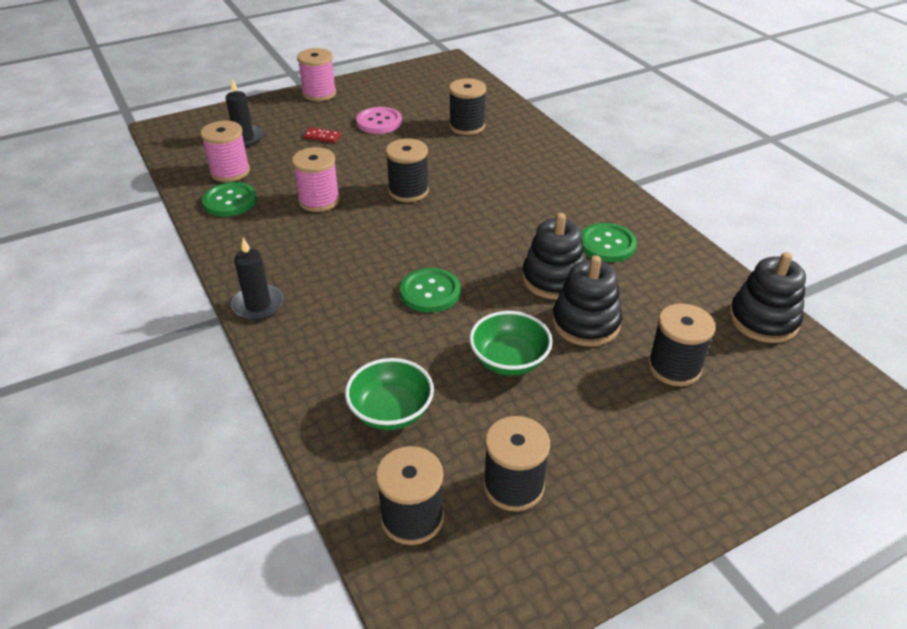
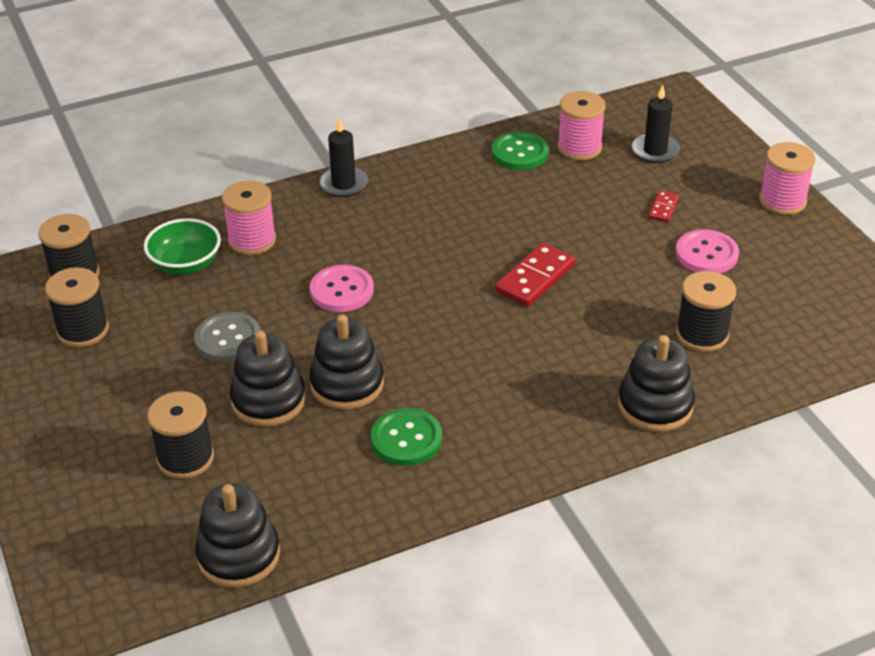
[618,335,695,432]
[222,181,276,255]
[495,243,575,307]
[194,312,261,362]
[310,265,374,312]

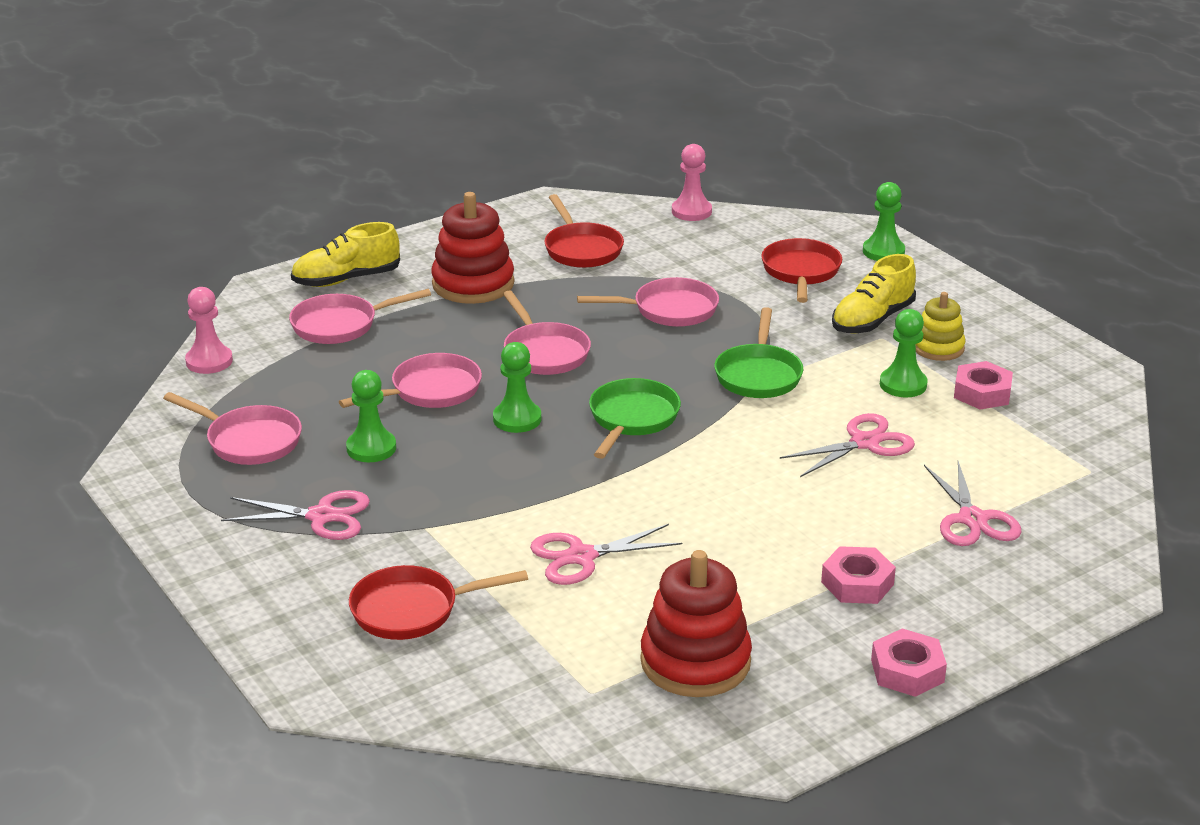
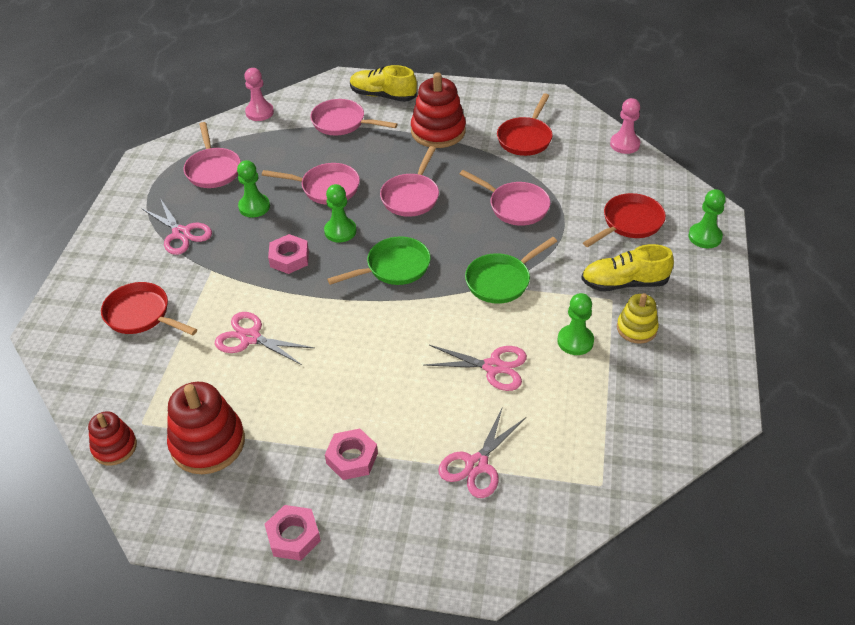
[88,411,137,466]
[268,234,309,274]

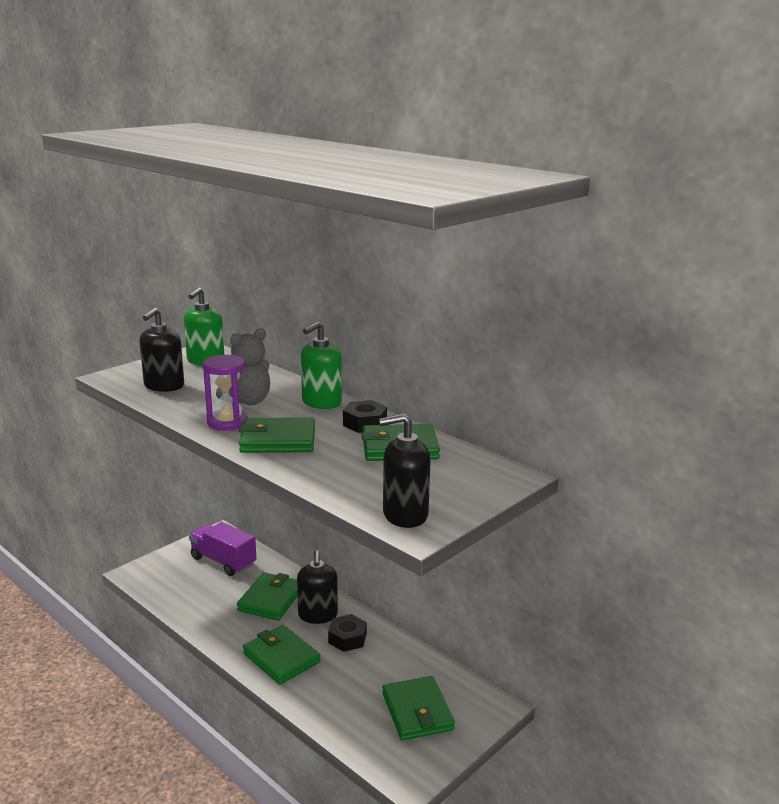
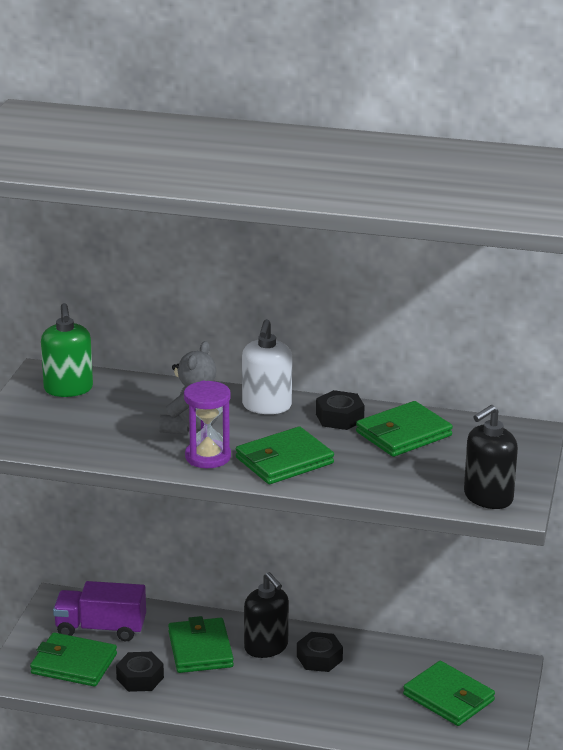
[139,308,184,392] (first image)
[116,652,164,692]
[30,632,117,687]
[242,319,292,414]

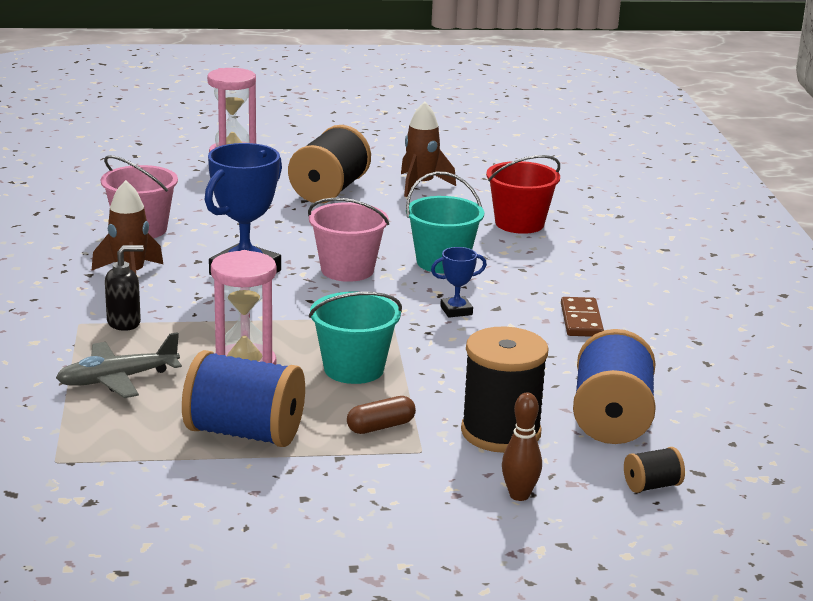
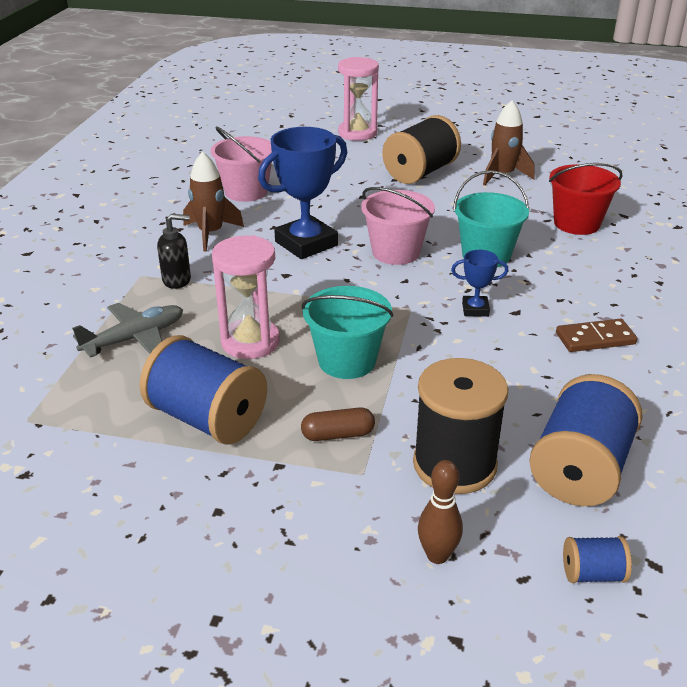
[563,536,632,583]
[72,303,183,358]
[556,319,637,352]

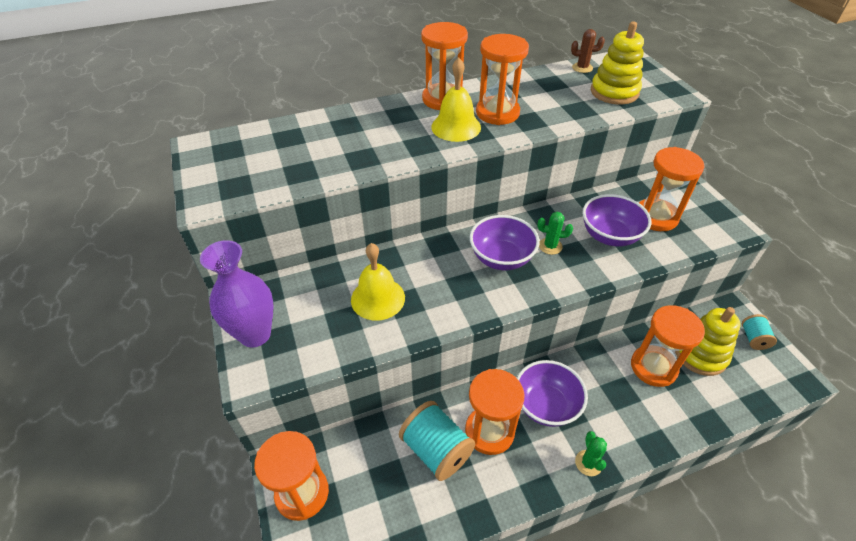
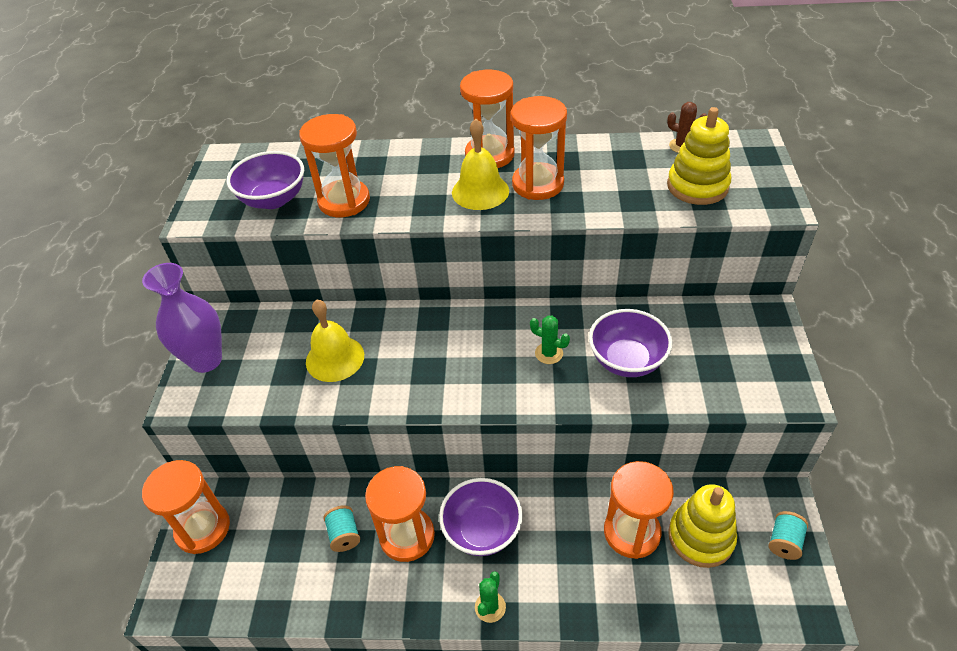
[226,151,304,209]
[299,114,370,217]
[323,505,360,552]

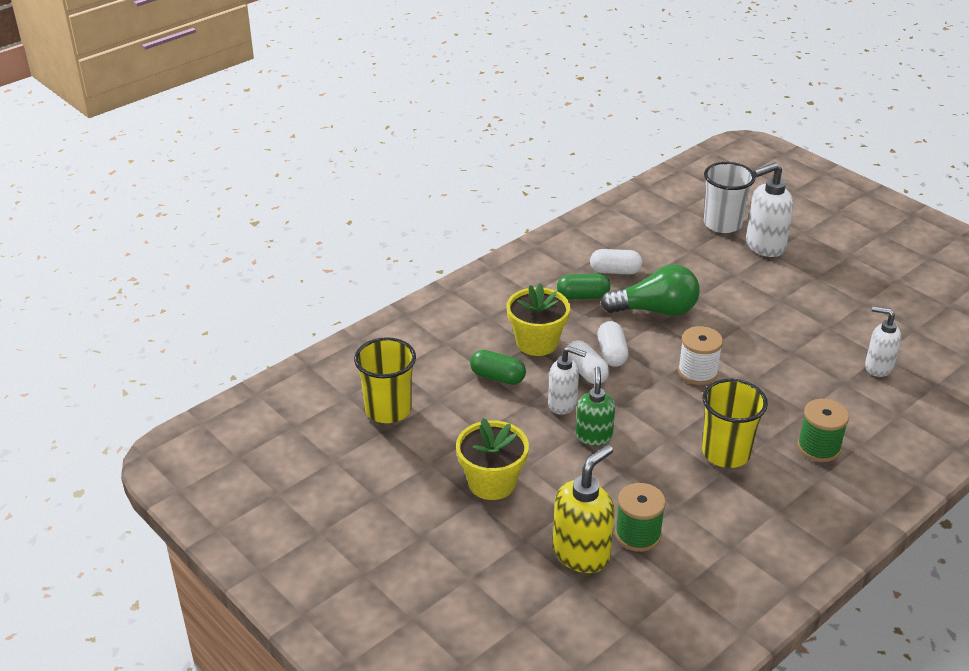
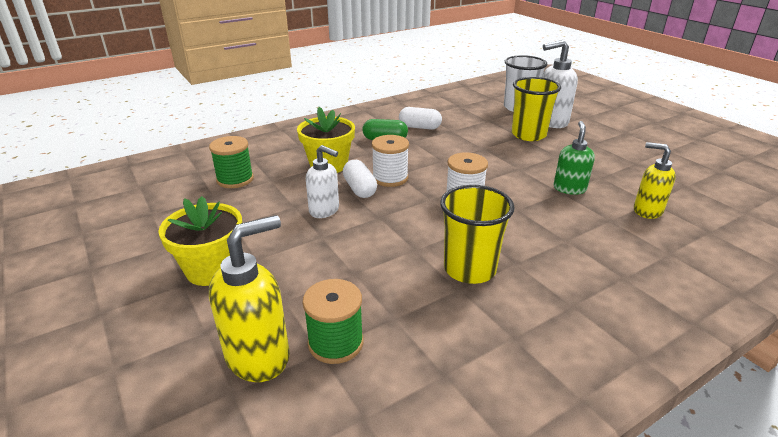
[470,350,526,385] (first image)
[601,264,700,316] (first image)
[512,77,561,141]
[553,121,595,195]
[209,136,254,188]
[372,135,409,187]
[634,142,676,219]

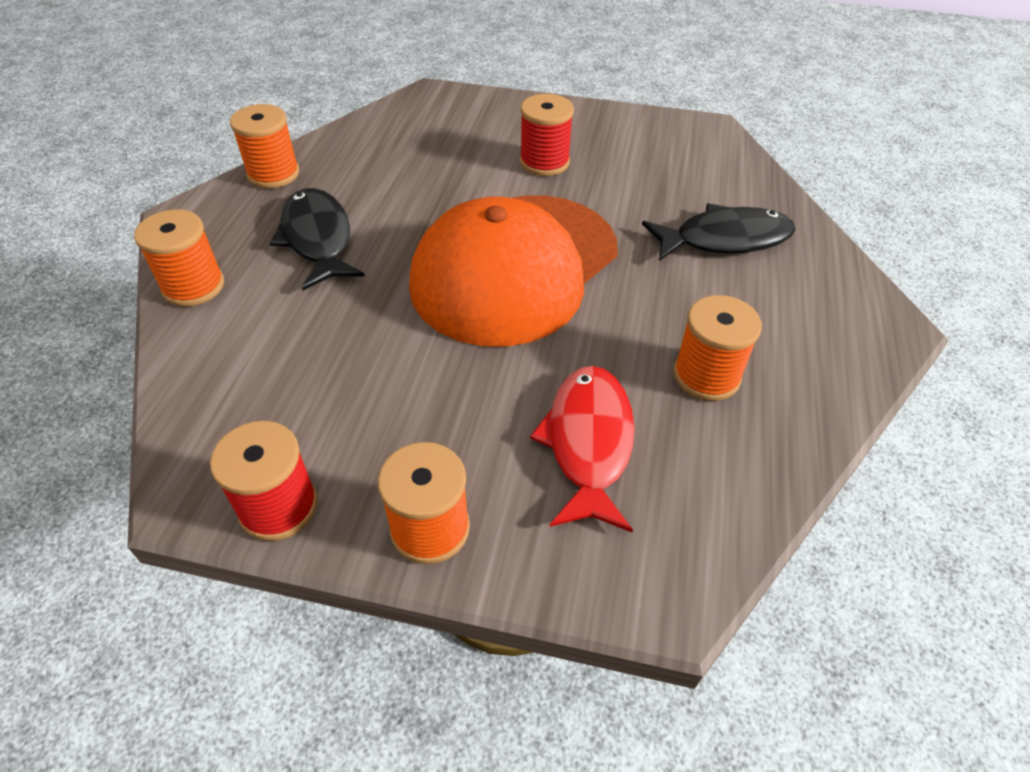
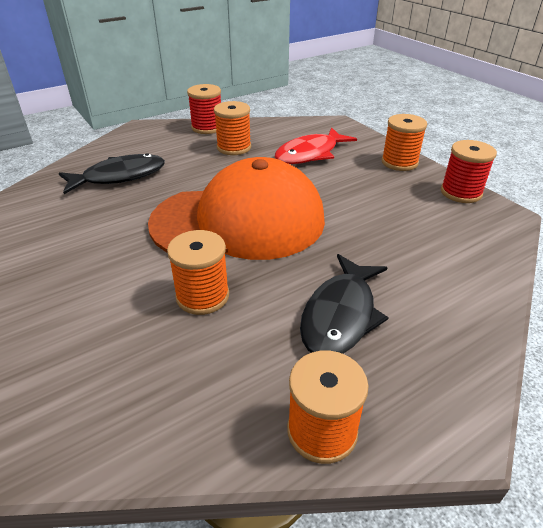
[167,230,229,315]
[187,84,221,134]
[59,153,165,194]

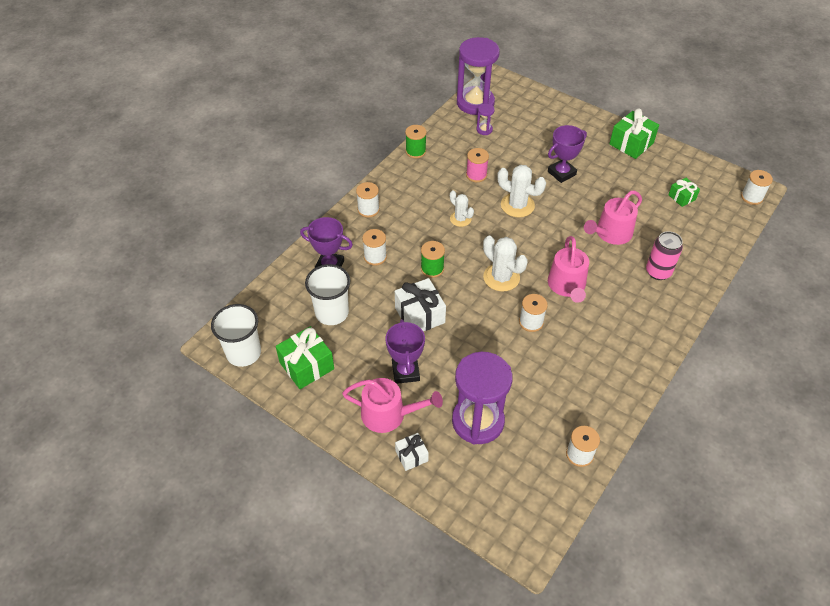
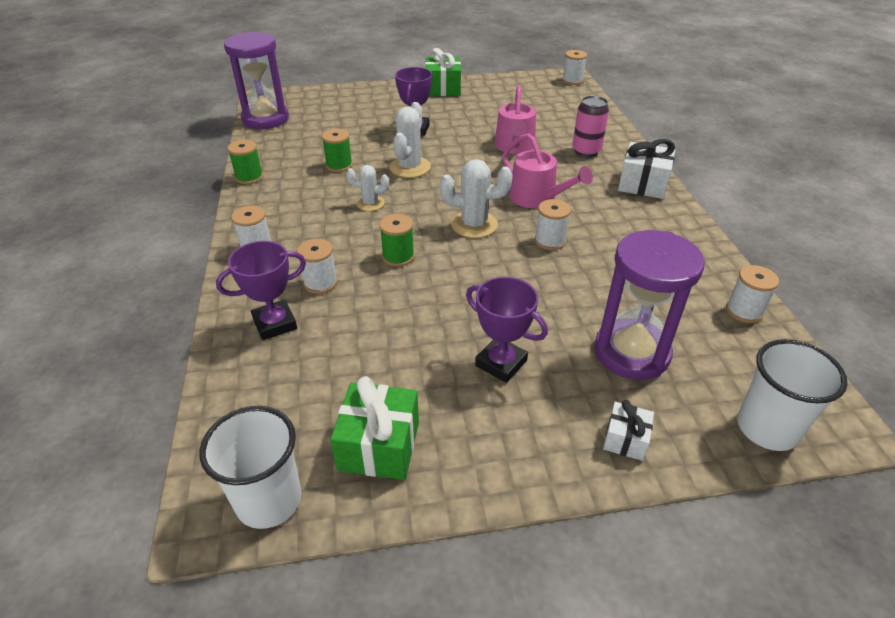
[342,378,443,433] (first image)
[477,104,495,135] (first image)
[668,178,700,207] (first image)
[737,339,848,451]
[618,139,675,199]
[322,129,353,172]
[389,102,431,178]

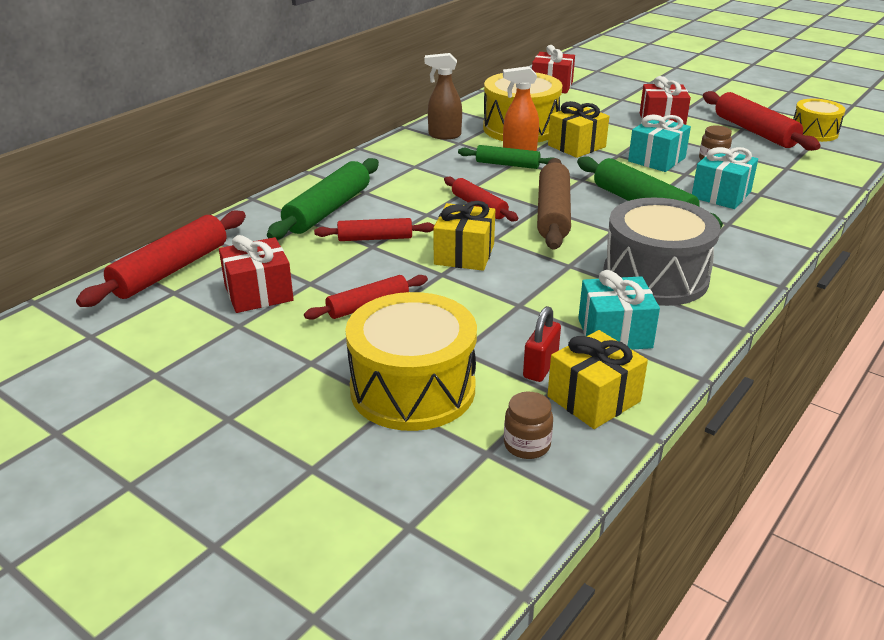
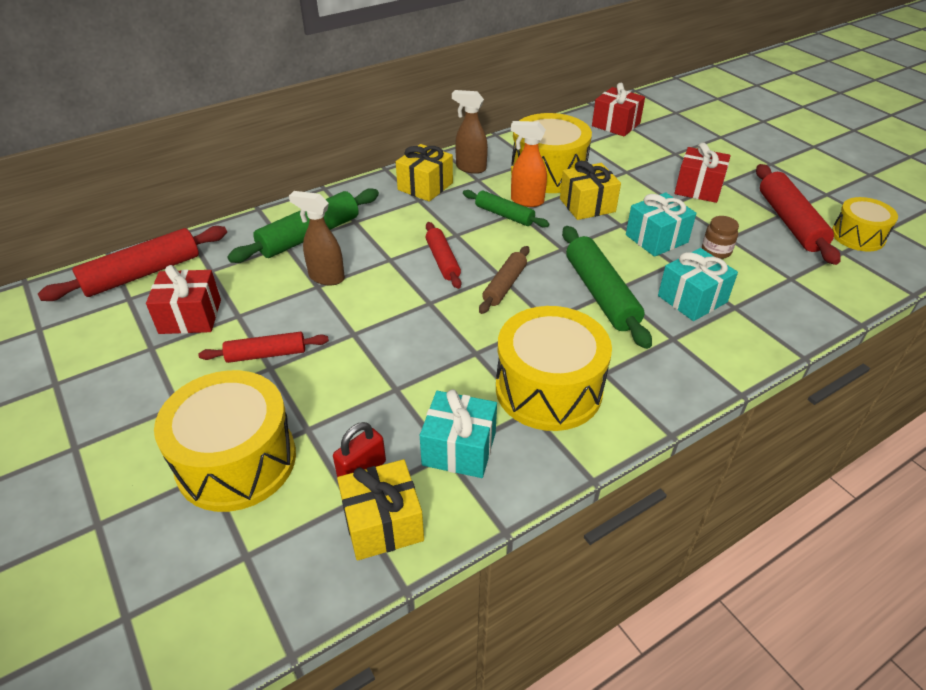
[504,392,553,459] (first image)
[396,144,453,202]
[289,191,345,285]
[496,306,612,431]
[479,246,529,314]

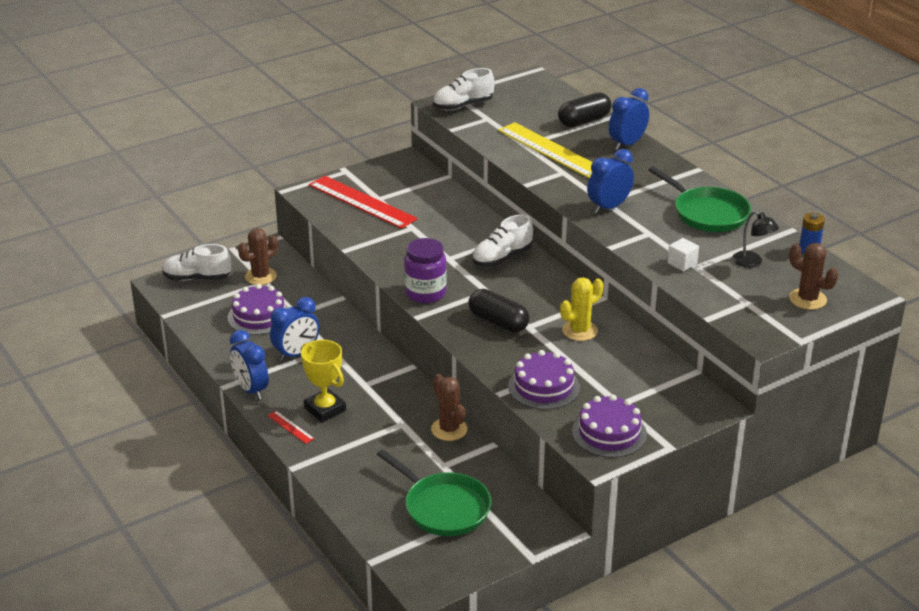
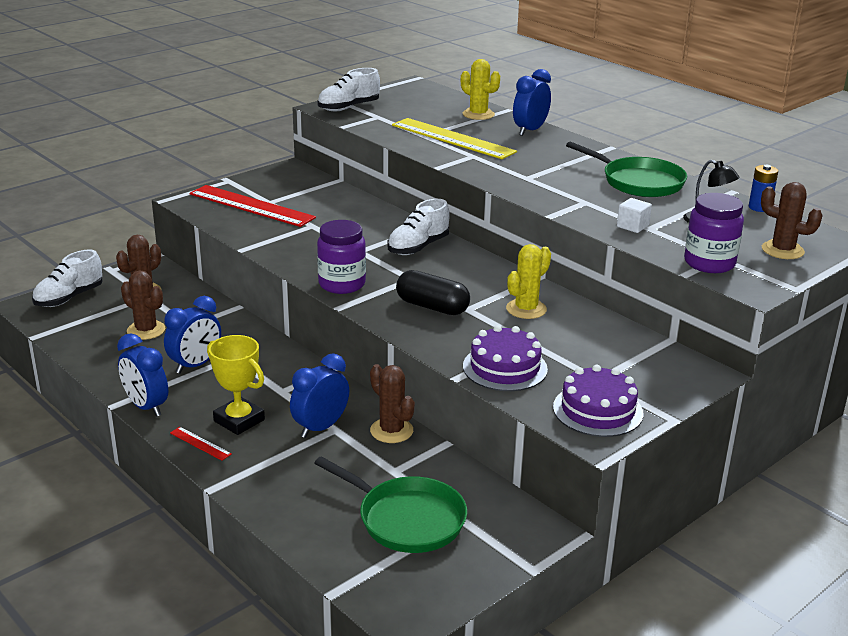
[684,193,744,273]
[290,353,349,438]
[121,270,165,340]
[461,59,500,120]
[32,250,103,307]

